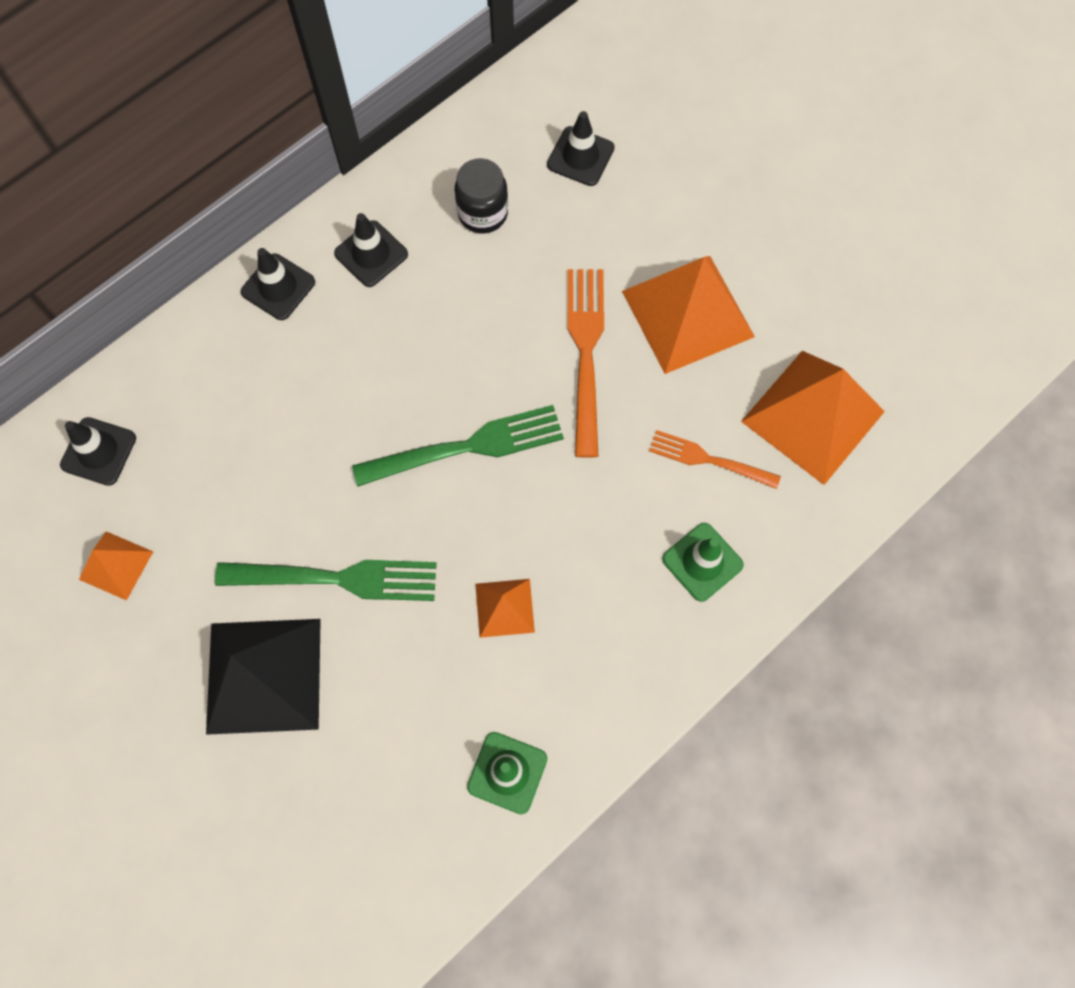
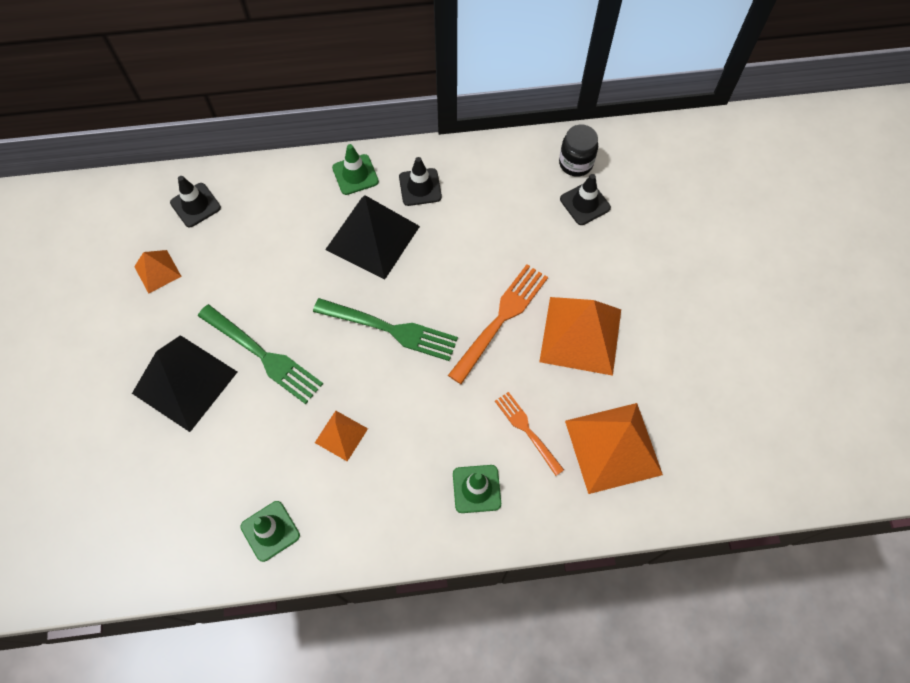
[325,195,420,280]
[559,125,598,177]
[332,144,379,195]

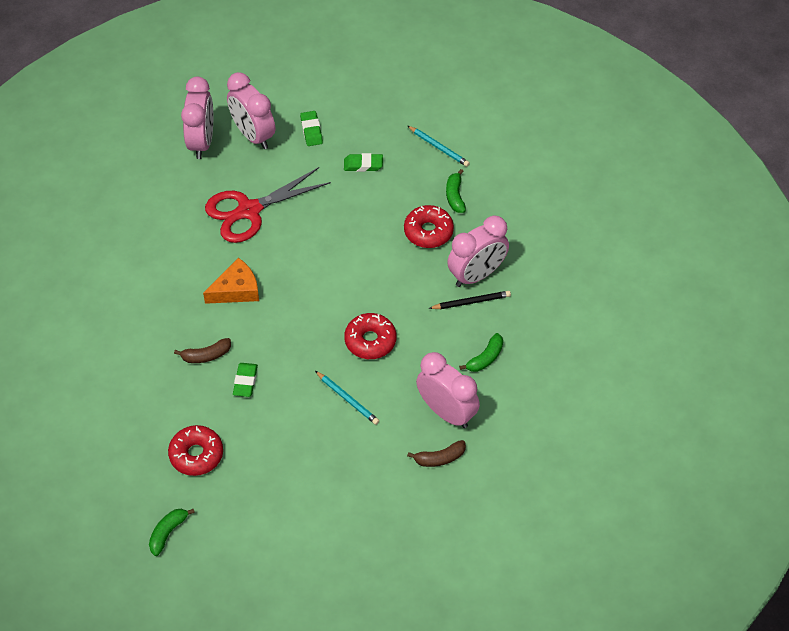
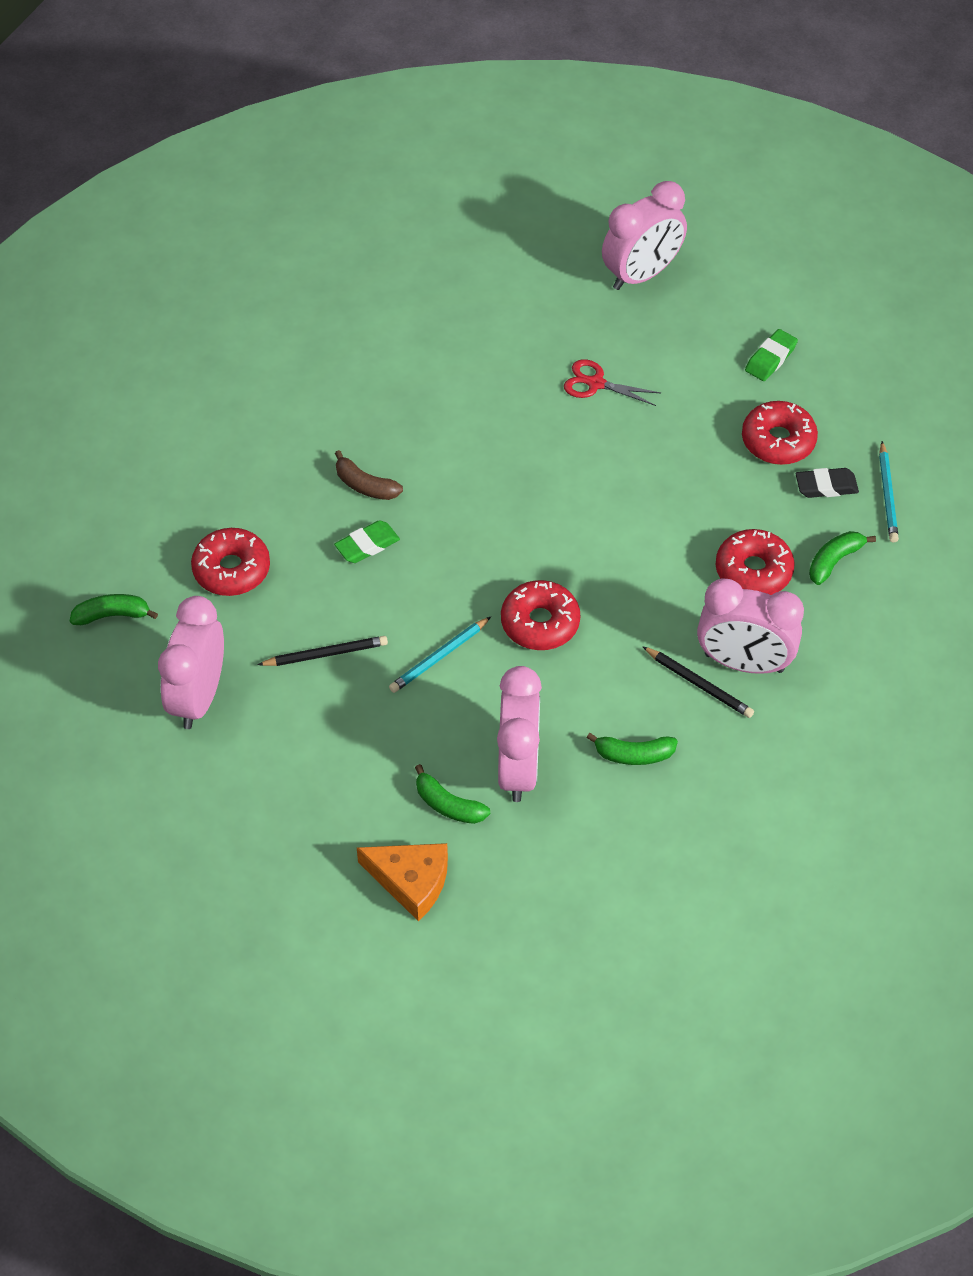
[257,636,388,666]
[796,468,859,498]
[357,843,448,921]
[158,596,224,729]
[742,401,818,465]
[415,764,490,824]
[389,617,491,693]
[564,359,661,406]

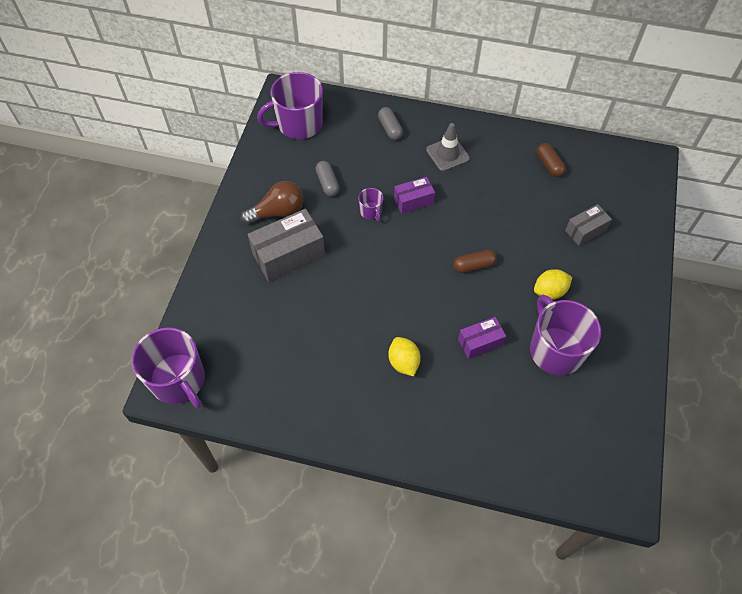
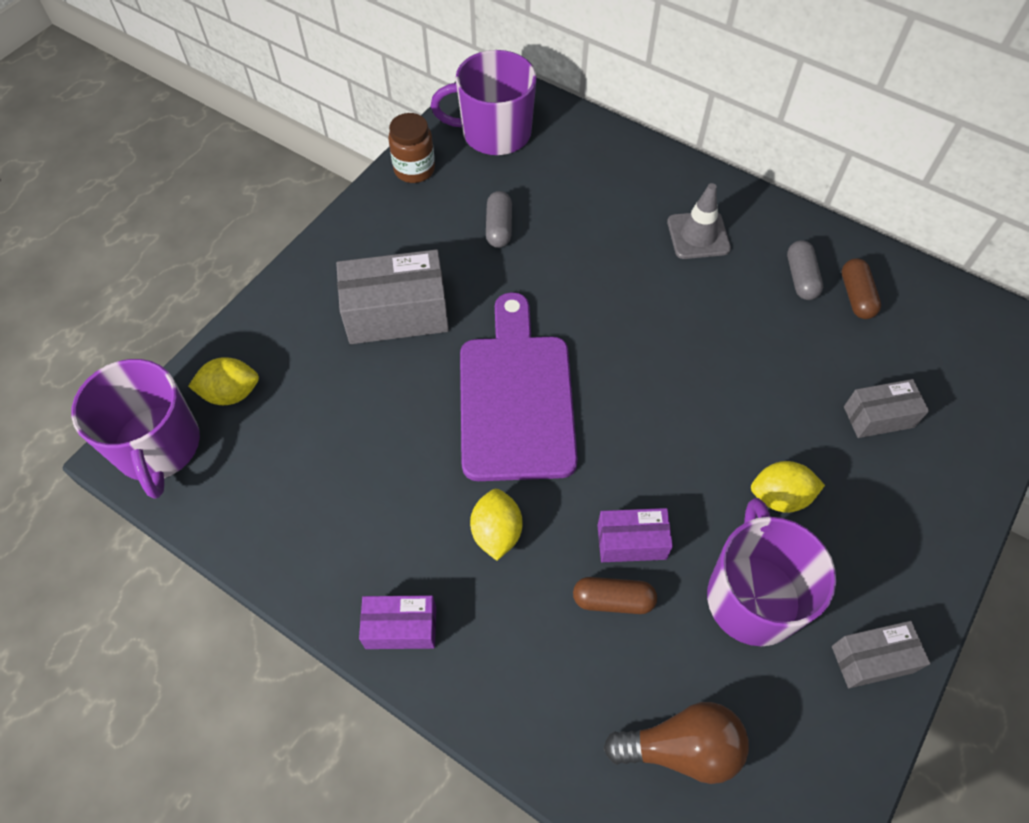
[358,188,383,221] (first image)
[188,357,259,405]
[388,113,435,183]
[460,292,578,481]
[832,621,930,688]
[604,702,749,784]
[787,240,823,300]
[359,596,436,649]
[573,577,657,614]

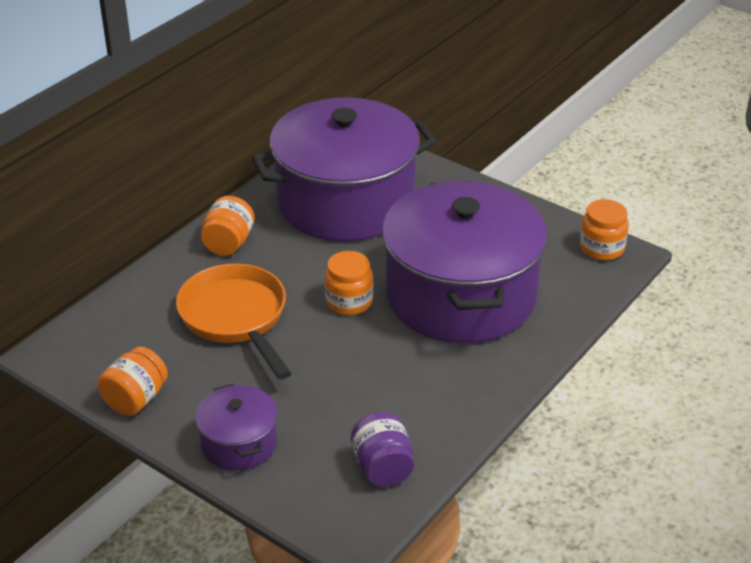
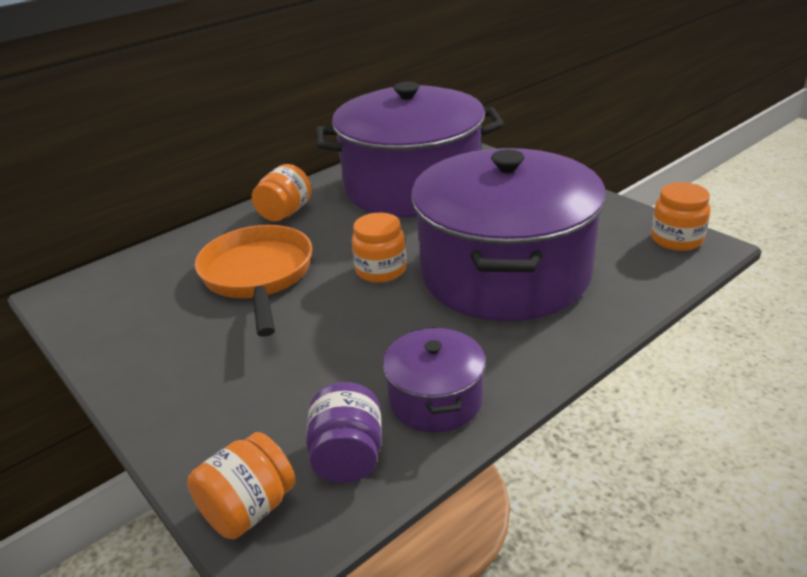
[187,432,295,539]
[383,327,486,433]

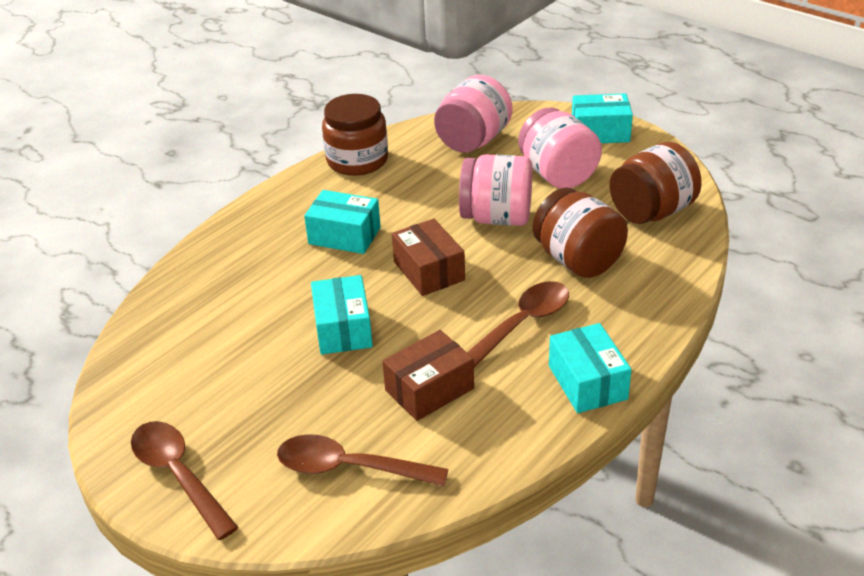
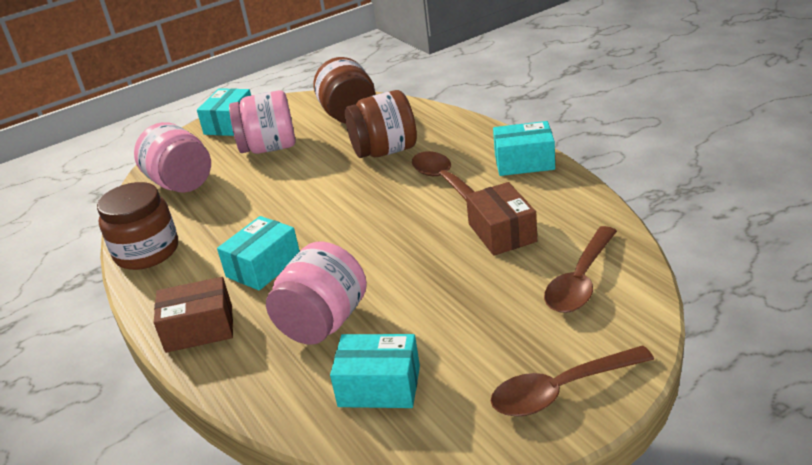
[330,334,420,408]
[154,277,233,353]
[266,242,367,345]

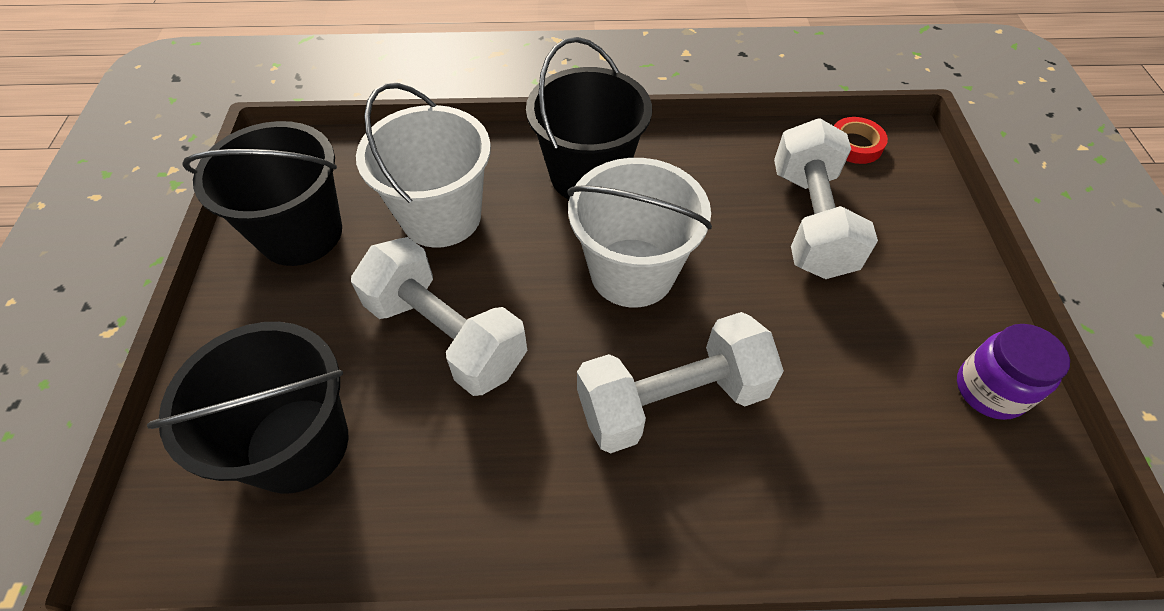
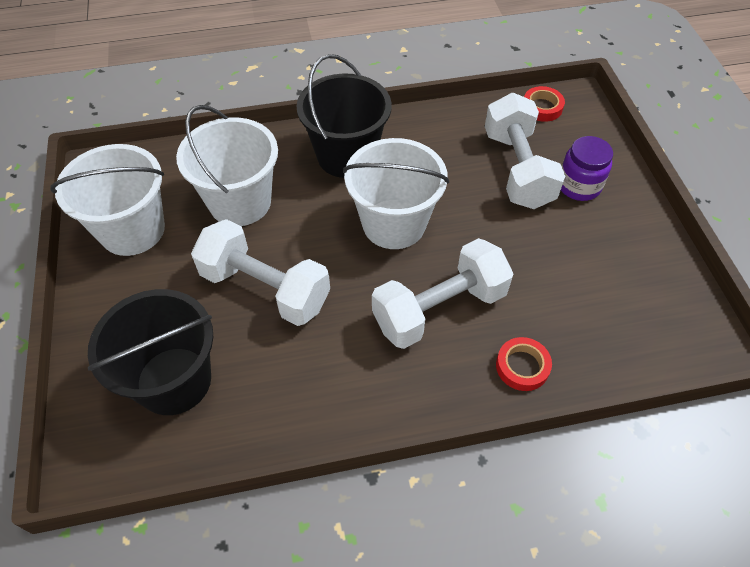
[496,337,552,391]
[561,136,613,201]
[50,144,165,256]

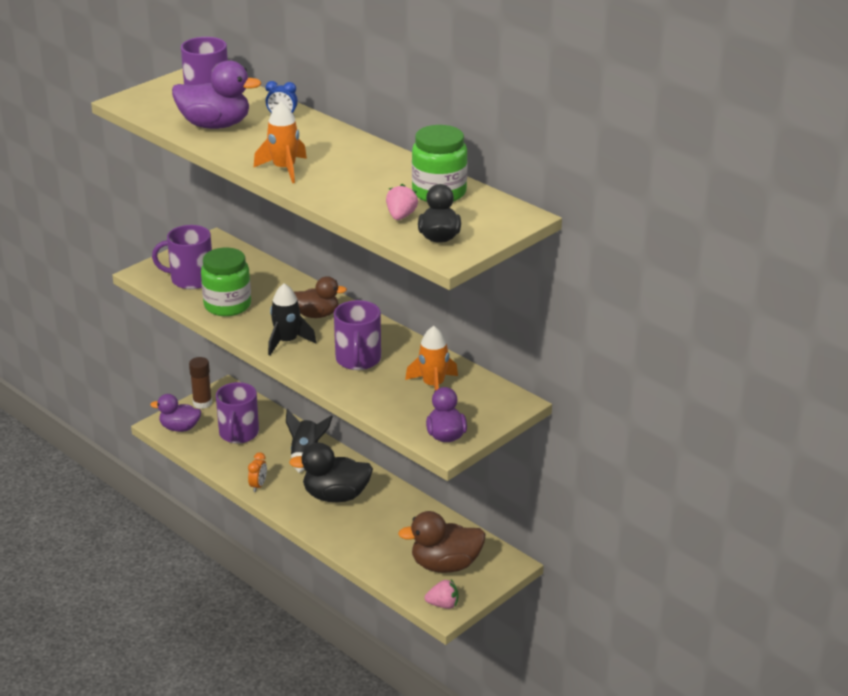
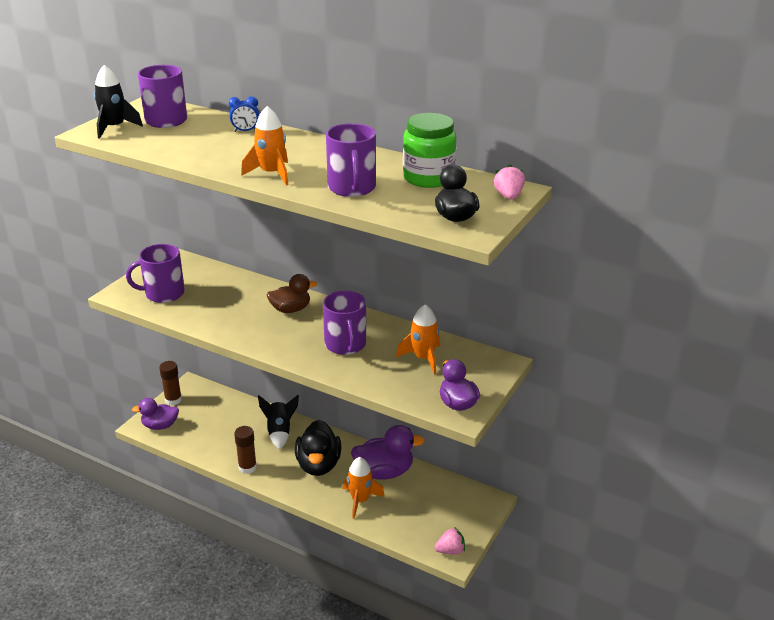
[201,248,251,316] (first image)
[398,511,485,573] (first image)
[342,457,385,519]
[351,425,425,479]
[326,123,376,197]
[94,65,143,139]
[494,164,525,200]
[234,426,257,474]
[295,420,341,476]

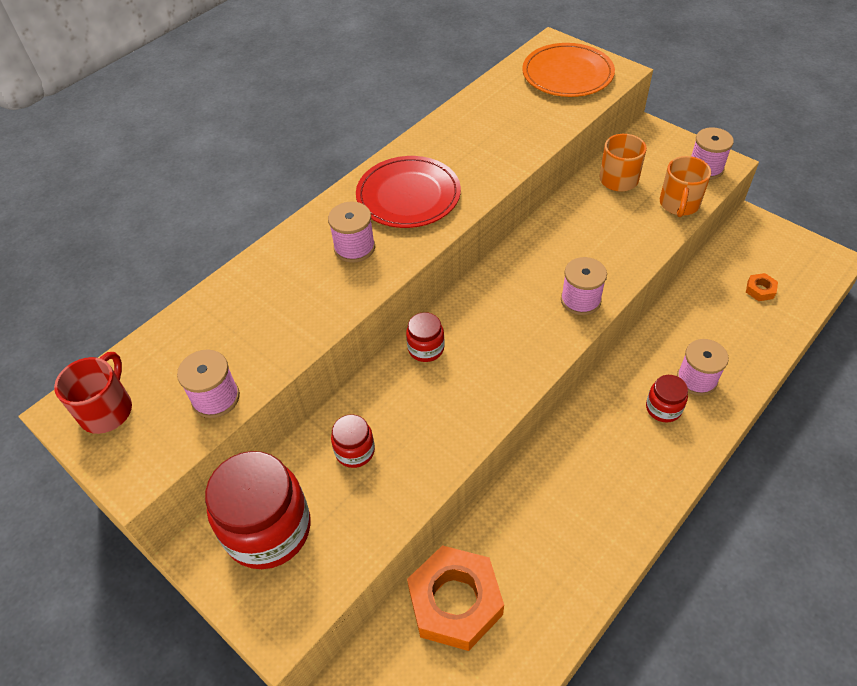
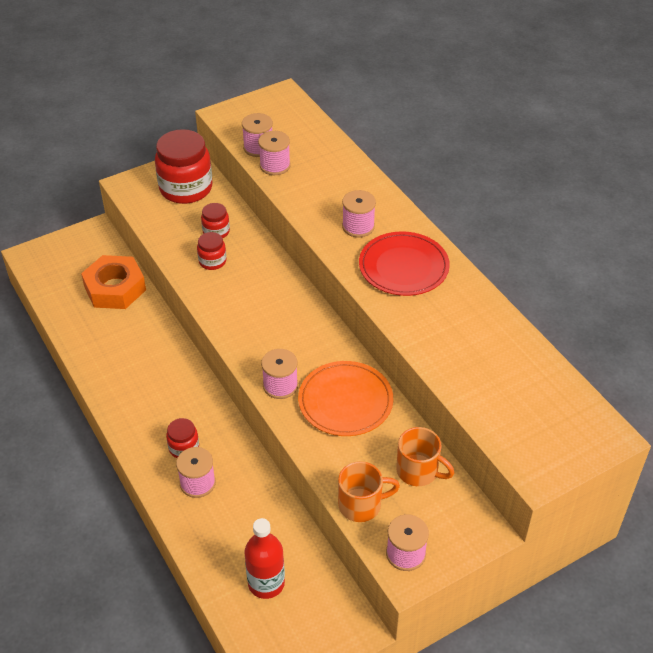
[54,352,132,434] (first image)
[258,131,291,175]
[197,232,226,270]
[298,361,393,436]
[244,518,285,599]
[338,461,400,522]

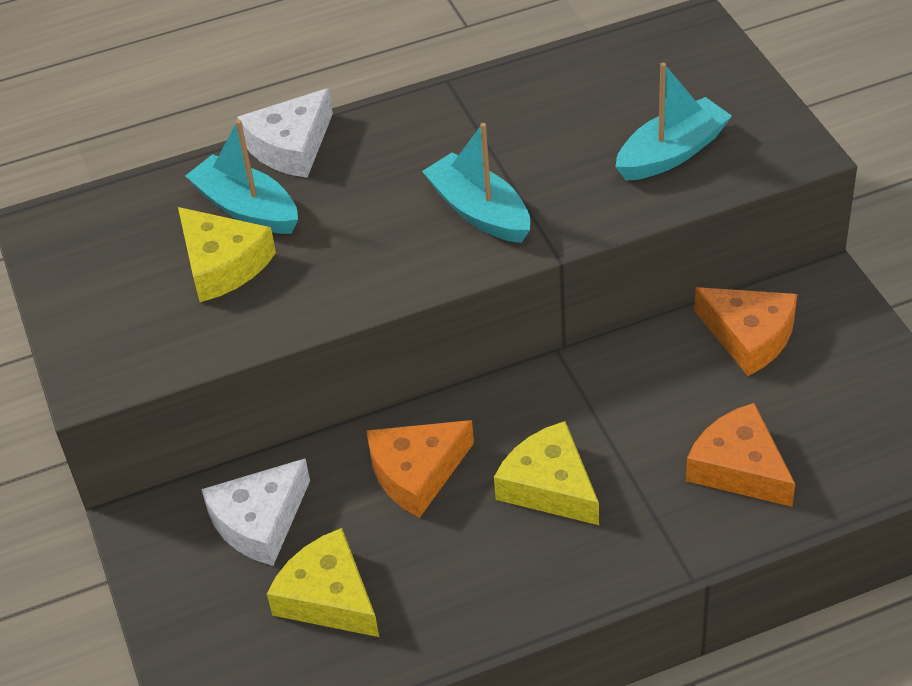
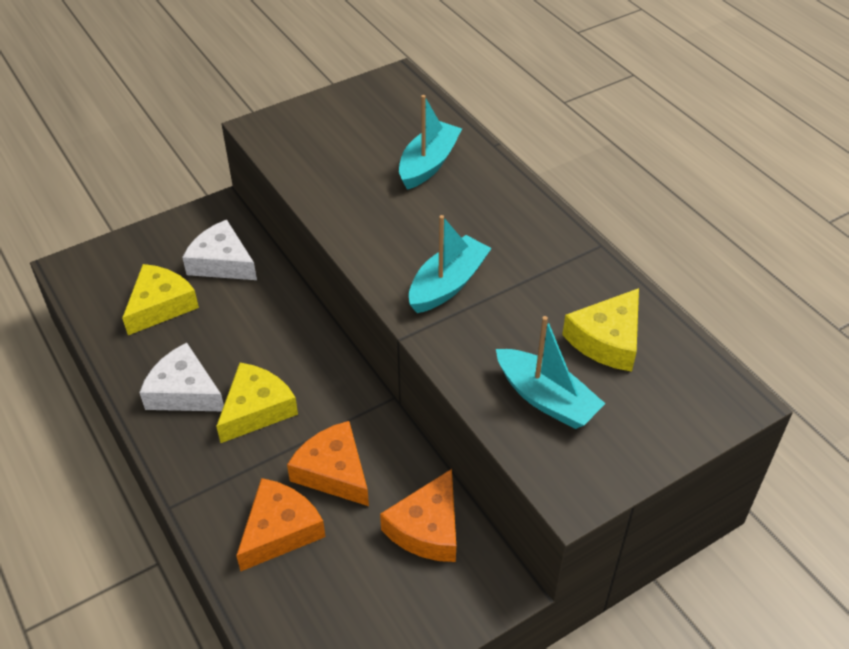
[562,288,639,372]
[139,343,224,411]
[287,421,369,506]

